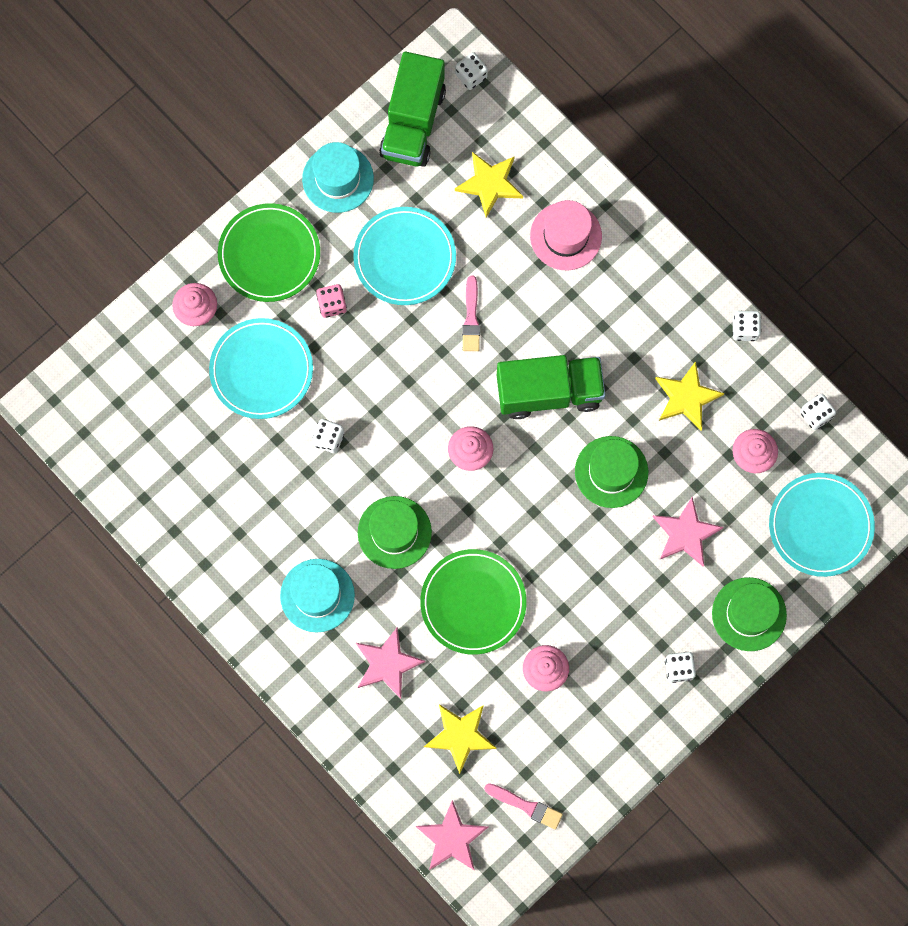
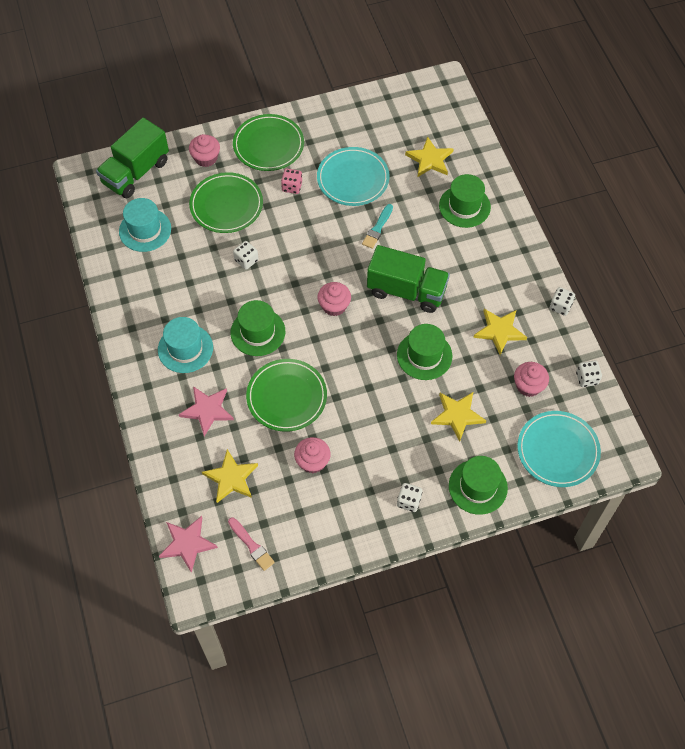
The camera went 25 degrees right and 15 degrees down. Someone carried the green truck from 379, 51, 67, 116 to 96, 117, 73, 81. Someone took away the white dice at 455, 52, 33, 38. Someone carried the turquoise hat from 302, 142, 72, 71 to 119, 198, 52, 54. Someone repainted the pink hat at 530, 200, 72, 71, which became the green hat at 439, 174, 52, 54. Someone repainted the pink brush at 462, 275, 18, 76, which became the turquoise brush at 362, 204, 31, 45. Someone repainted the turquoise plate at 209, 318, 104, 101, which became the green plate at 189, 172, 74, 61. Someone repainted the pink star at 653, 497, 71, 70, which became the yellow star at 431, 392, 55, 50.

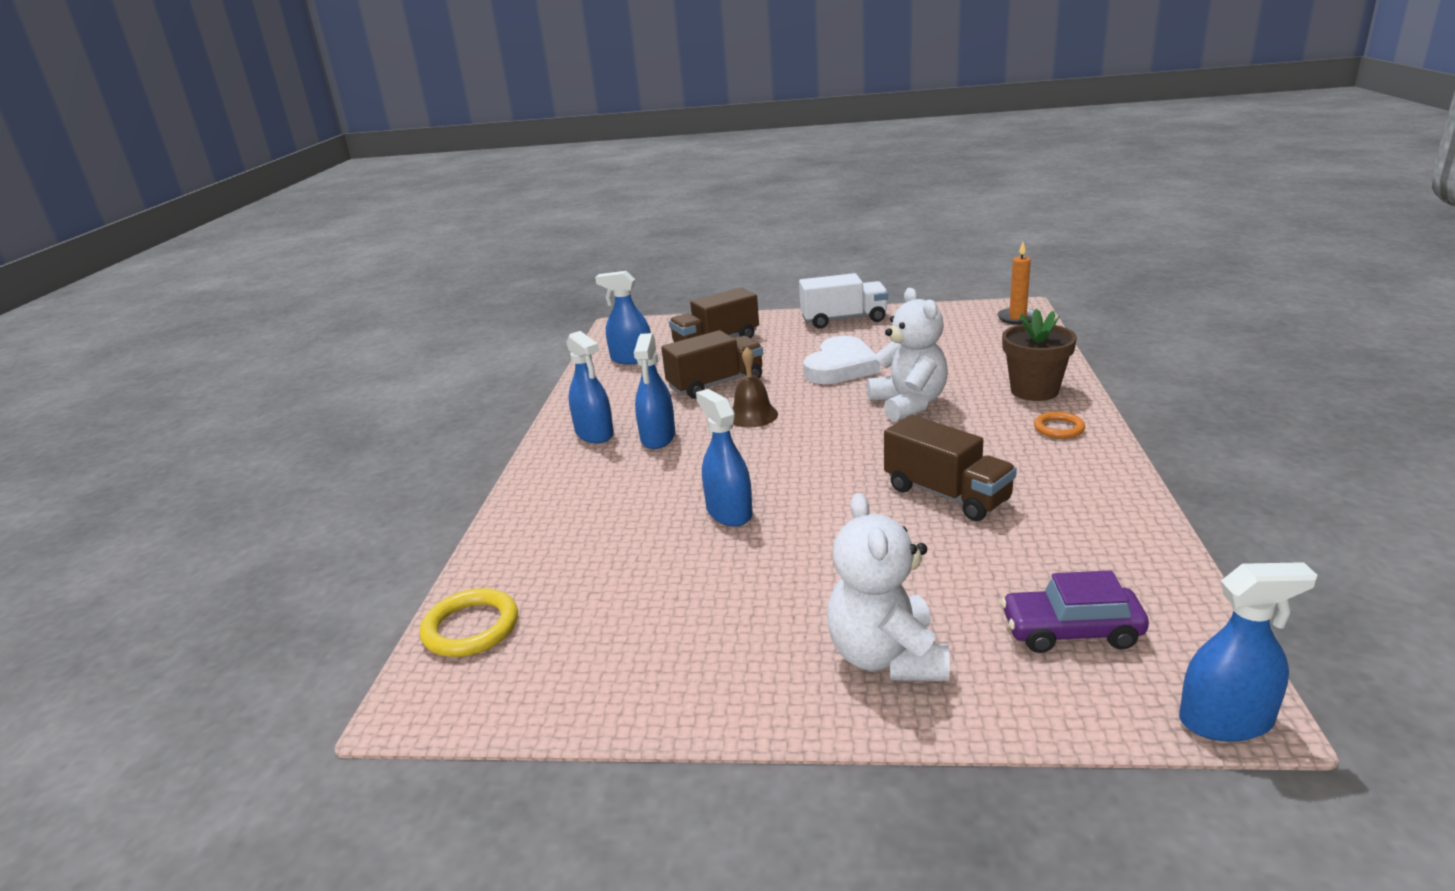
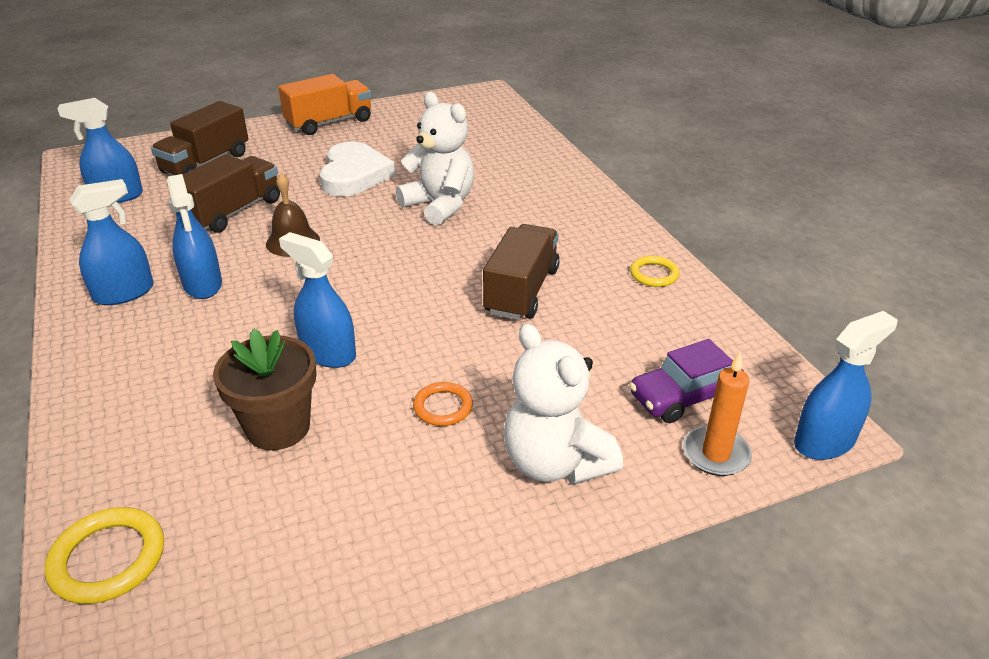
The camera went 30 degrees left and 10 degrees up. Someone carried the orange candle from 997, 242, 38, 83 to 683, 352, 69, 124. Someone repainted the white truck at 799, 273, 89, 56, which became the orange truck at 278, 74, 93, 61. Someone carried the brown flower pot from 1002, 309, 75, 92 to 213, 328, 104, 122. Someone rotated the blue spray bottle at 566, 331, 48, 112 by 60 degrees counterclockwise. Someone carried the orange ring from 1034, 412, 51, 27 to 413, 382, 60, 44. Someone rotated the brown truck at 884, 415, 133, 106 by 90 degrees counterclockwise. Someone put down the yellow ring at 630, 256, 50, 31.

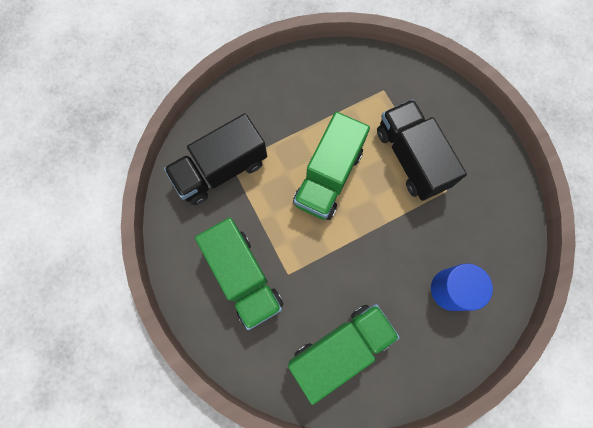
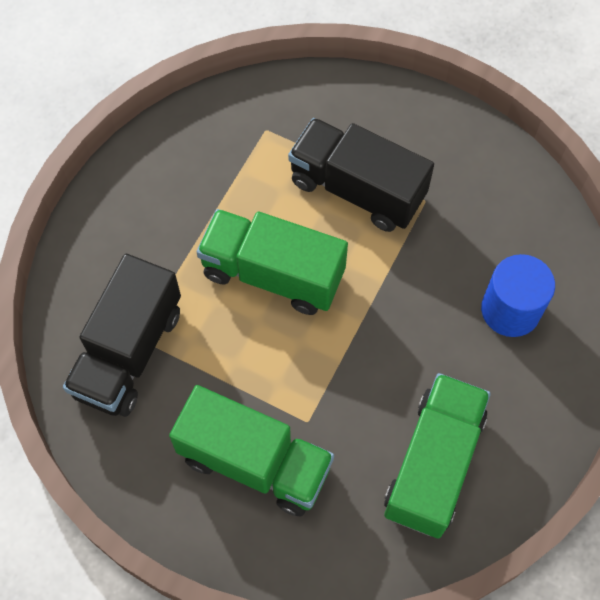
The camera went 35 degrees left and 10 degrees down. Someone rotated the green truck at 293, 112, 77, 108 by 120 degrees clockwise.

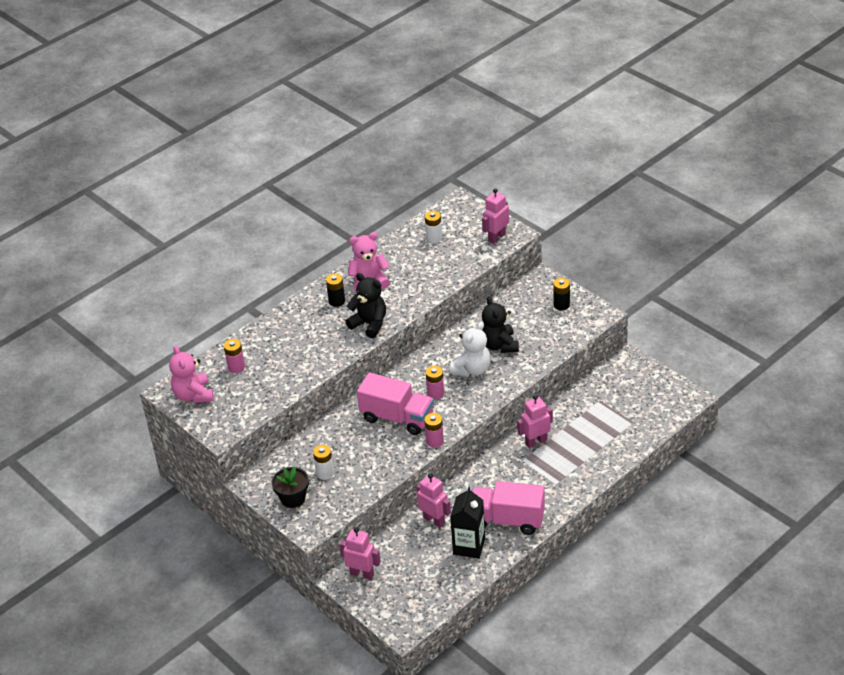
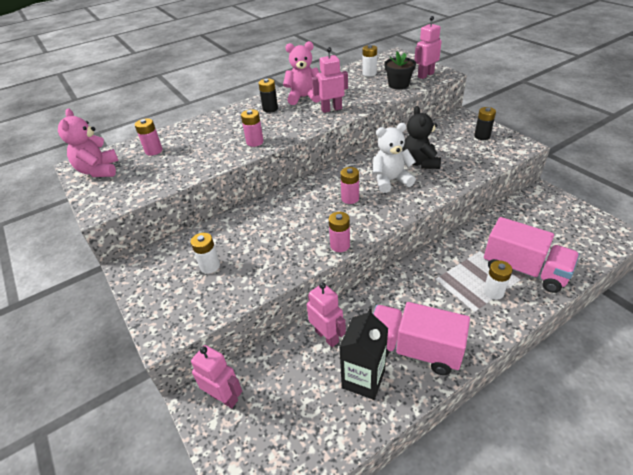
The camera went 10 degrees right and 0 degrees up. Someone took away the black teddy bear at 345, 273, 41, 65. Someone rotated the white teddy bear at 450, 322, 41, 55 by 150 degrees counterclockwise. Someone carried the pink truck from 357, 373, 77, 62 to 484, 217, 95, 76. Someone carried the pink robot from 517, 395, 36, 53 to 312, 47, 36, 66. Someone carried the black flower pot from 272, 466, 37, 42 to 384, 51, 32, 38. Someone put down the pink battery at 241, 109, 23, 38. Someone put down the white battery at 483, 260, 30, 40.

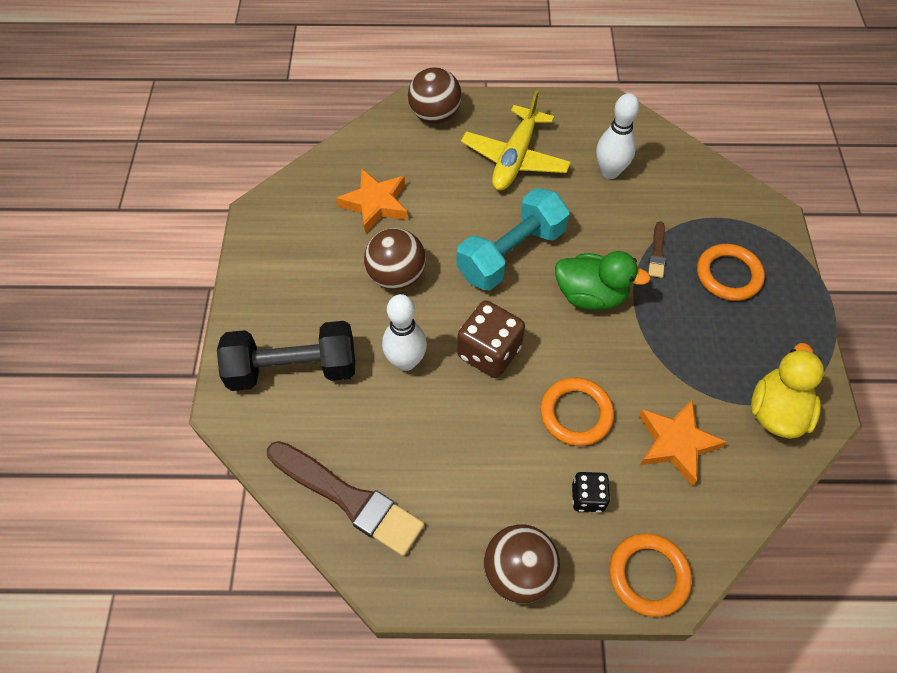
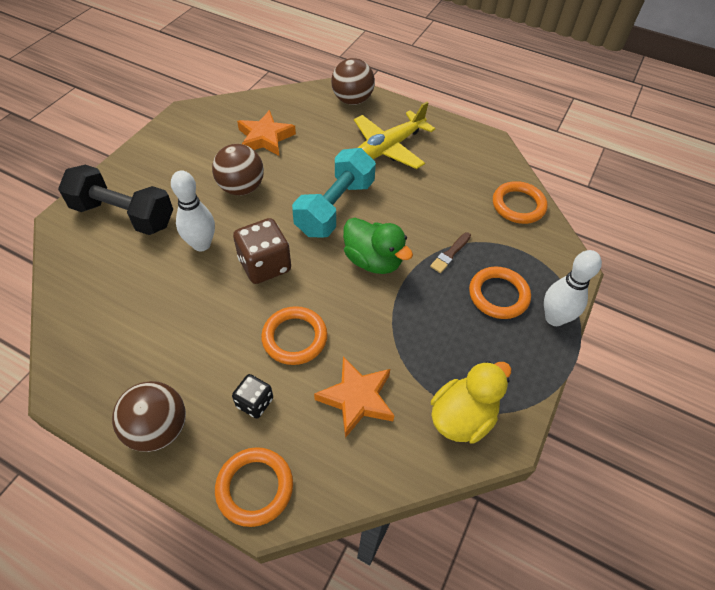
The camera went 25 degrees right and 5 degrees down. Someone carried the white bowling pin from 596, 93, 44, 86 to 544, 250, 58, 76. Someone rotated the turquoise dumbbell at 456, 188, 114, 102 by 45 degrees counterclockwise. Someone took away the brown brush at 267, 441, 158, 115. Someone put down the orange ring at 493, 181, 55, 43.

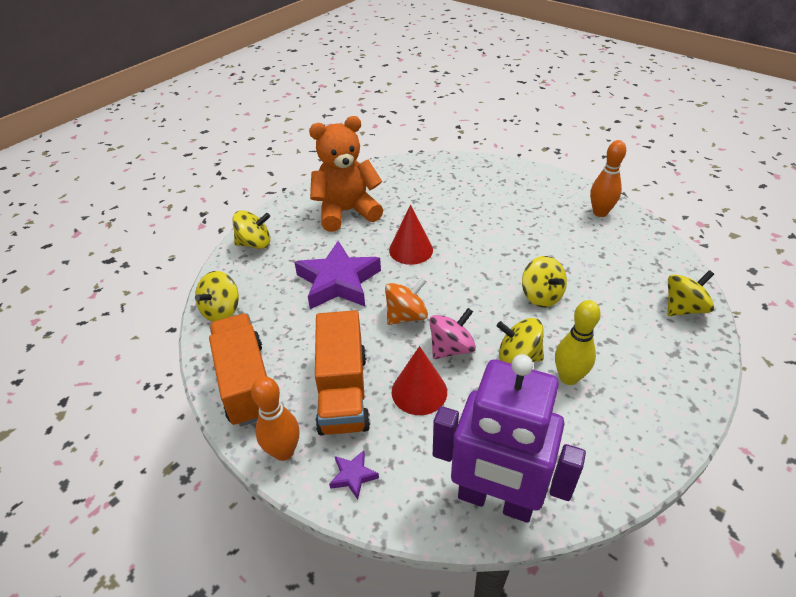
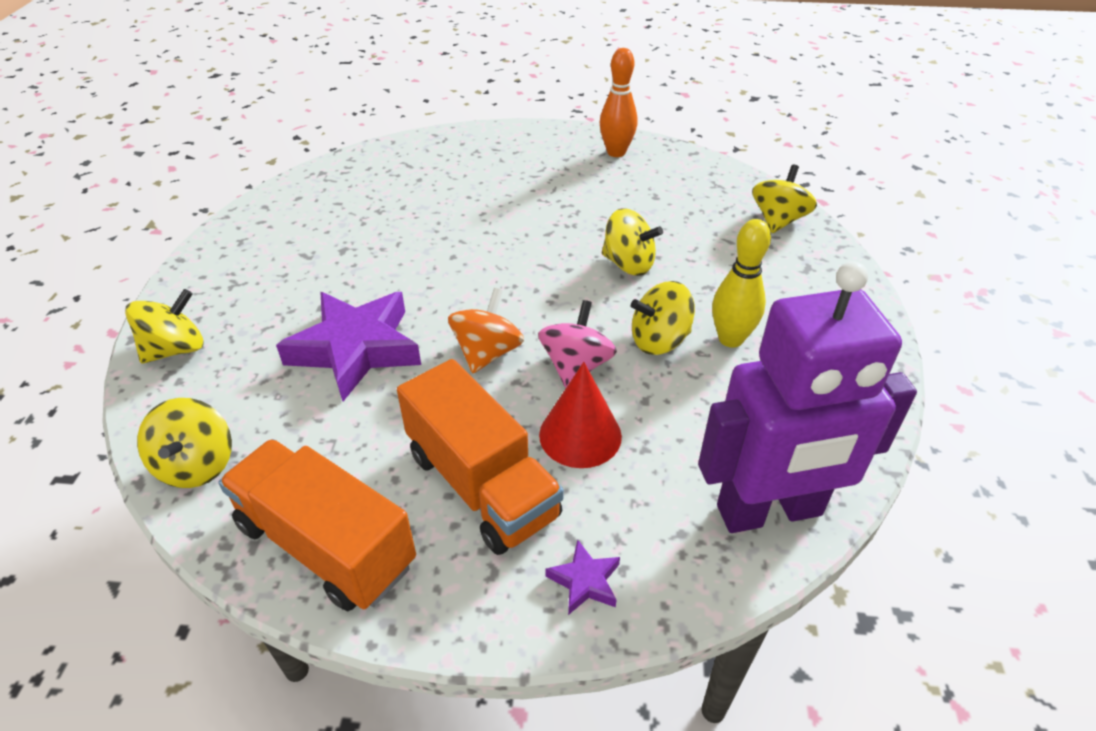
The camera went 35 degrees left and 0 degrees up. Someone took away the orange teddy bear at 309, 116, 74, 116. Someone took away the red cone at 389, 205, 44, 60. Someone took away the orange bowling pin at 251, 376, 49, 85.

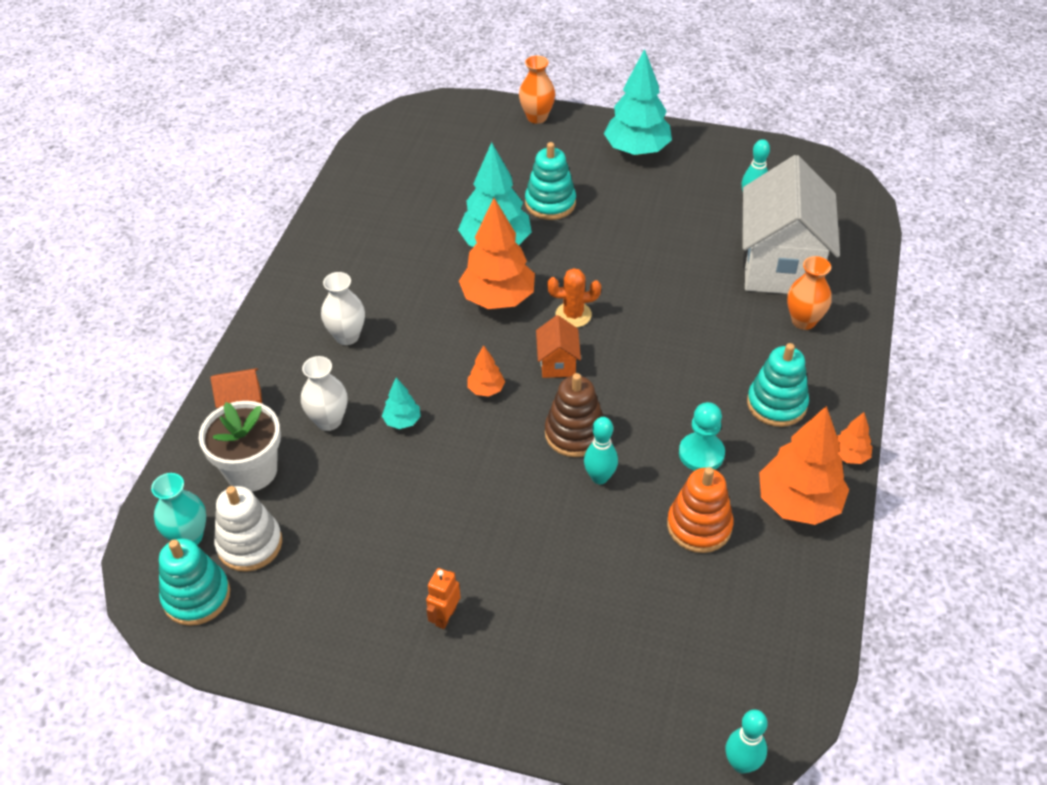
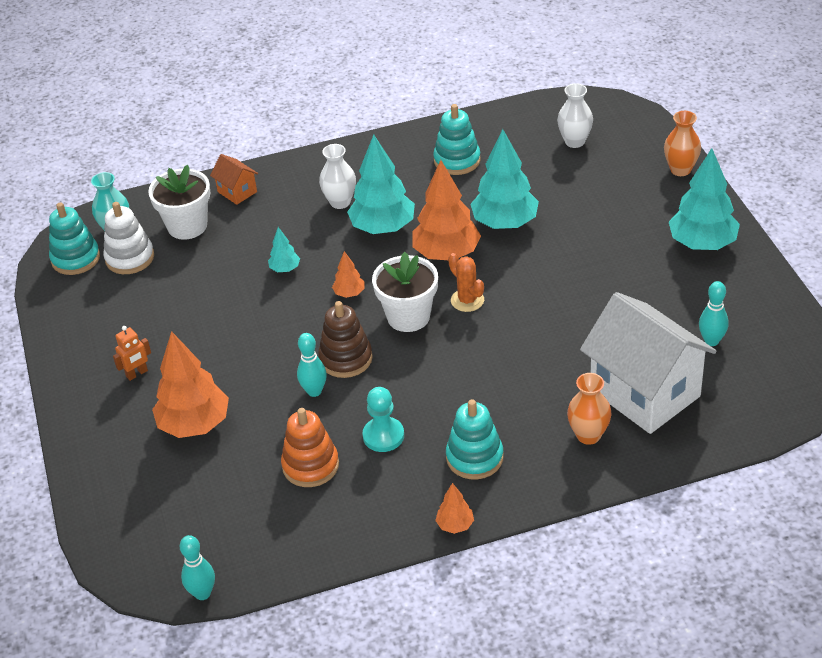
The camera went 60 degrees right and 5 degrees down. Someone carried the turquoise stacking toy from 525, 142, 51, 78 to 433, 104, 48, 71. Someone rotated the white house at 742, 155, 98, 139 by 75 degrees clockwise. Someone swapped the orange house at 536, 315, 45, 63 for the white flower pot at 372, 252, 66, 80. Someone carried the white vase from 301, 356, 46, 75 to 557, 83, 36, 65. Someone carried the orange tree from 759, 406, 90, 119 to 152, 331, 77, 107. Someone rotated the orange robot at 426, 568, 35, 61 by 150 degrees clockwise. Someone carried the turquoise bowling pin from 726, 709, 41, 64 to 180, 535, 35, 65. Someone put down the turquoise tree at 347, 134, 68, 100.

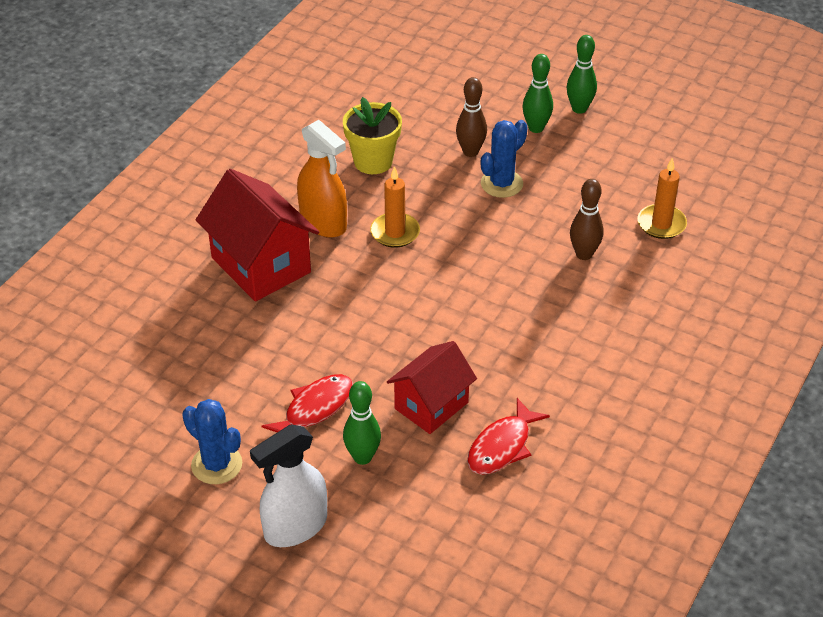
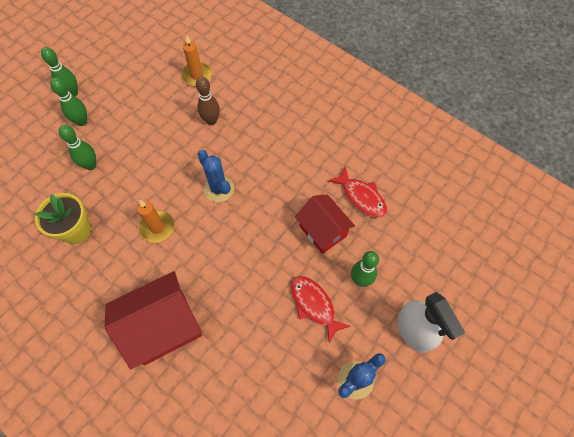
The camera went 80 degrees left and 20 degrees up. Someone repainted the brown bowling pin at 456, 77, 31, 80, which became the green bowling pin at 59, 125, 37, 45. Someone took away the orange spray bottle at 297, 120, 50, 118. Someone carried the blue cactus from 481, 120, 47, 78 to 198, 150, 36, 52.

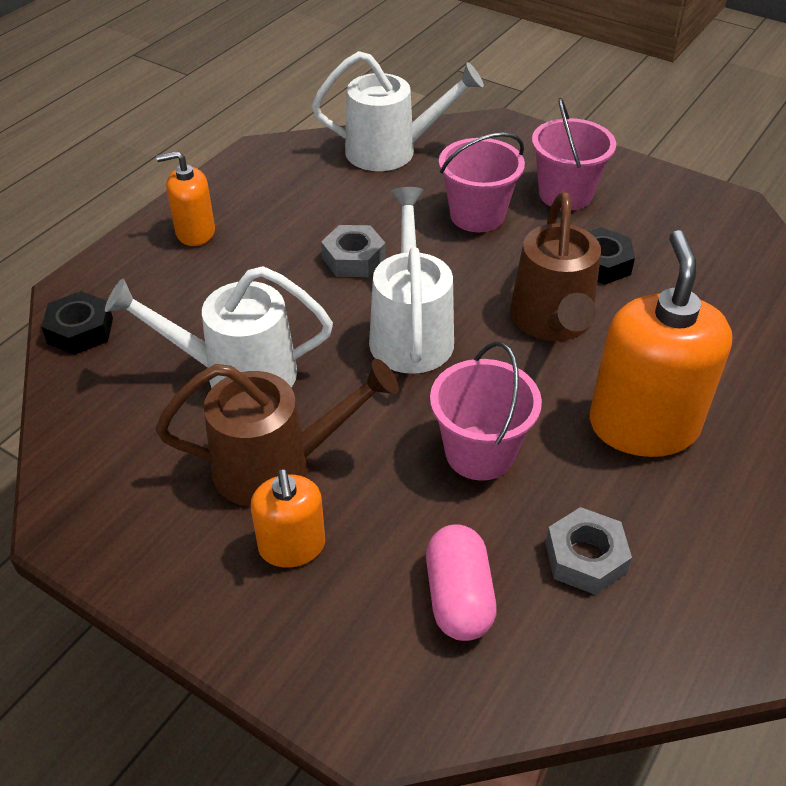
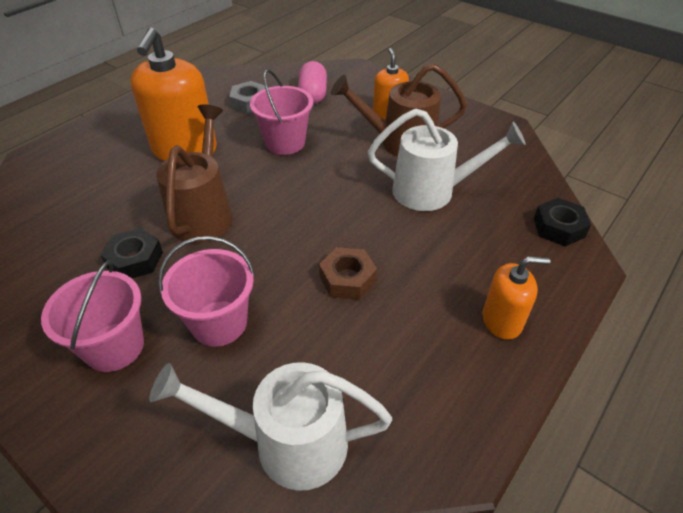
The camera went 175 degrees left and 0 degrees up. Someone took away the white watering can at 369, 187, 85, 187. Someone repainted the grey nut at 321, 225, 65, 52, which became the brown nut at 319, 247, 58, 53.

